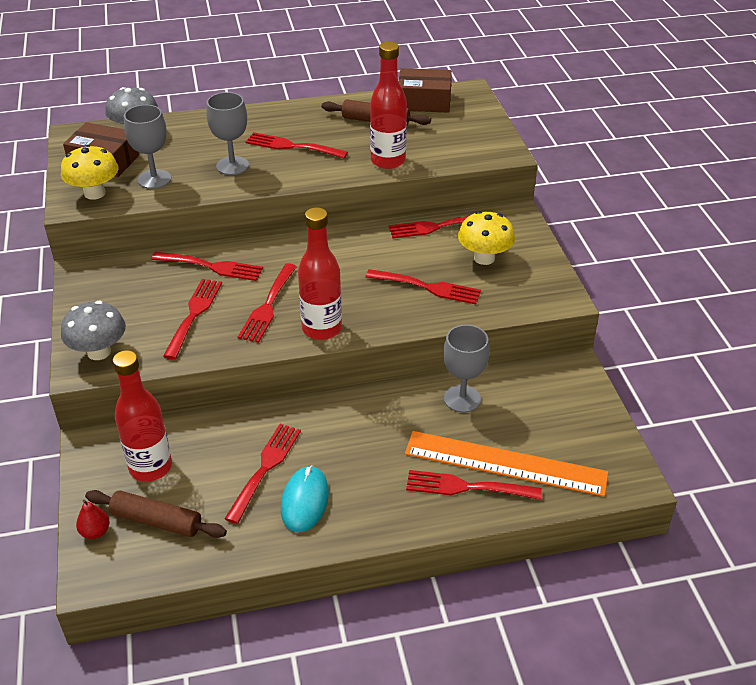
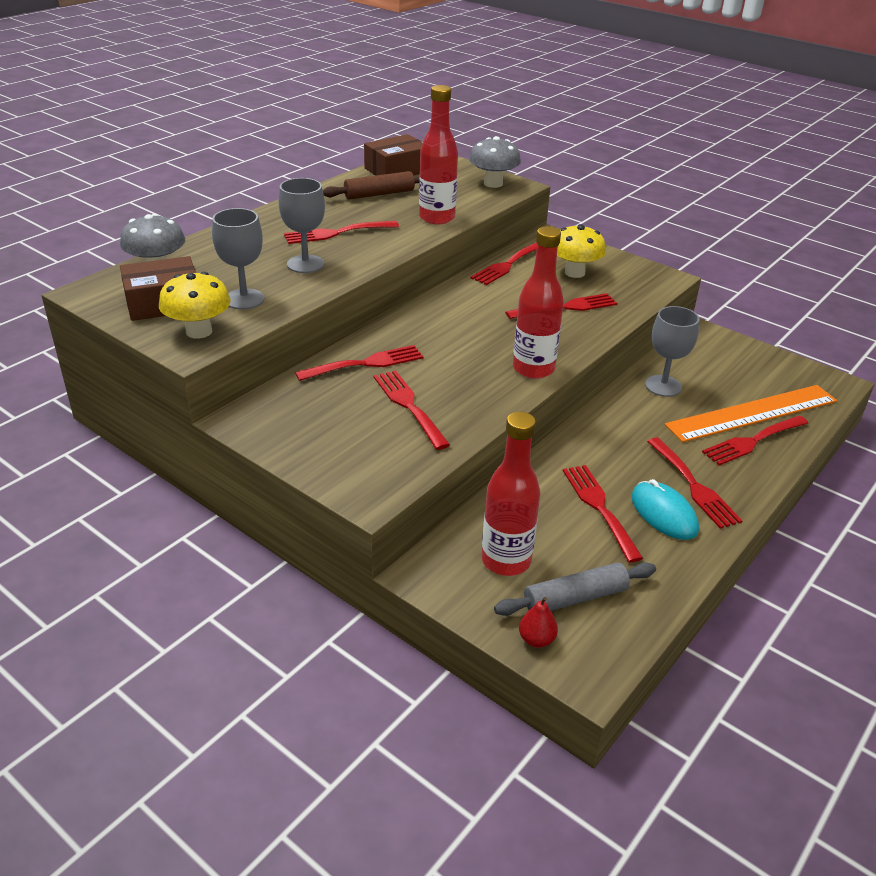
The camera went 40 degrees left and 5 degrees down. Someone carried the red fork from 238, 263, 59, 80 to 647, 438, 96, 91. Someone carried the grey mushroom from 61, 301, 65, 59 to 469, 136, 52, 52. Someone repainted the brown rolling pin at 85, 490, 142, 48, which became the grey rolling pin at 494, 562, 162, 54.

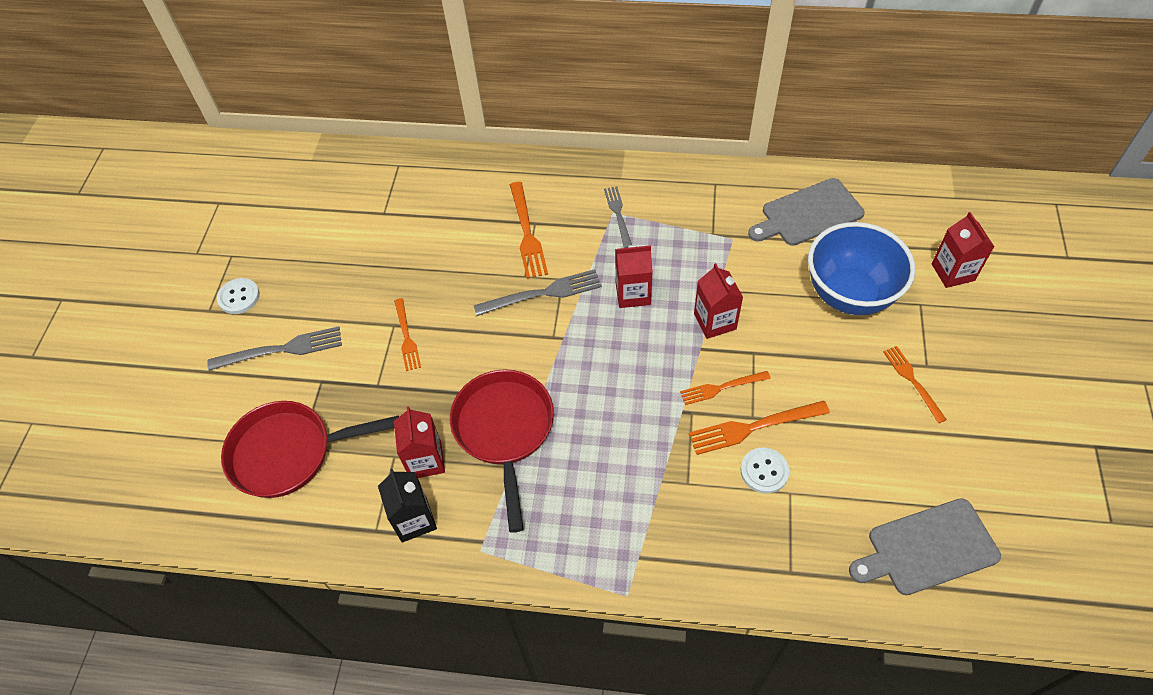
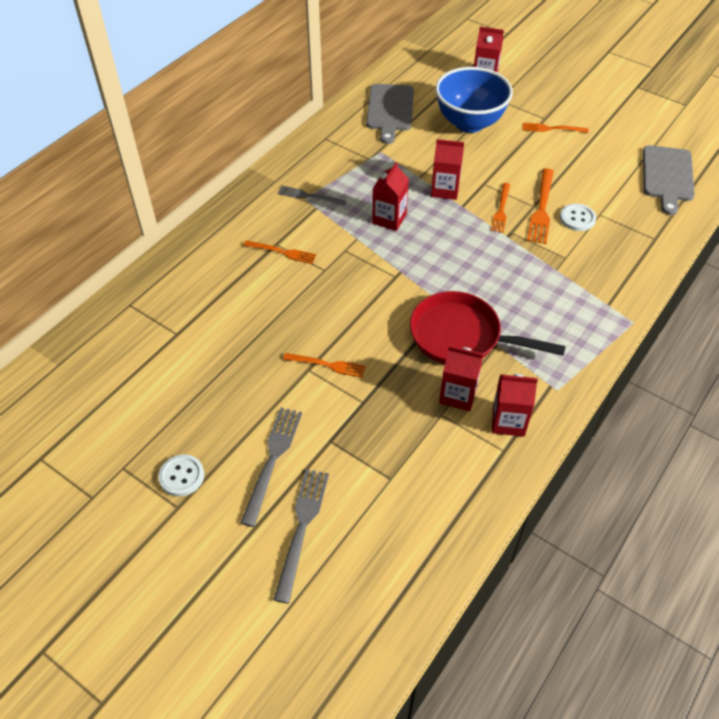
The camera went 65 degrees left and 5 degrees down. Someone scaled the orange fork at 510, 182, 38, 97 by 0.66. Someone carried the grey fork from 474, 269, 128, 47 to 274, 469, 55, 135. Someone took away the red pan at 221, 401, 178, 97. Someone repainted the black carton at 378, 469, 59, 74, which became the red carton at 492, 374, 46, 63.

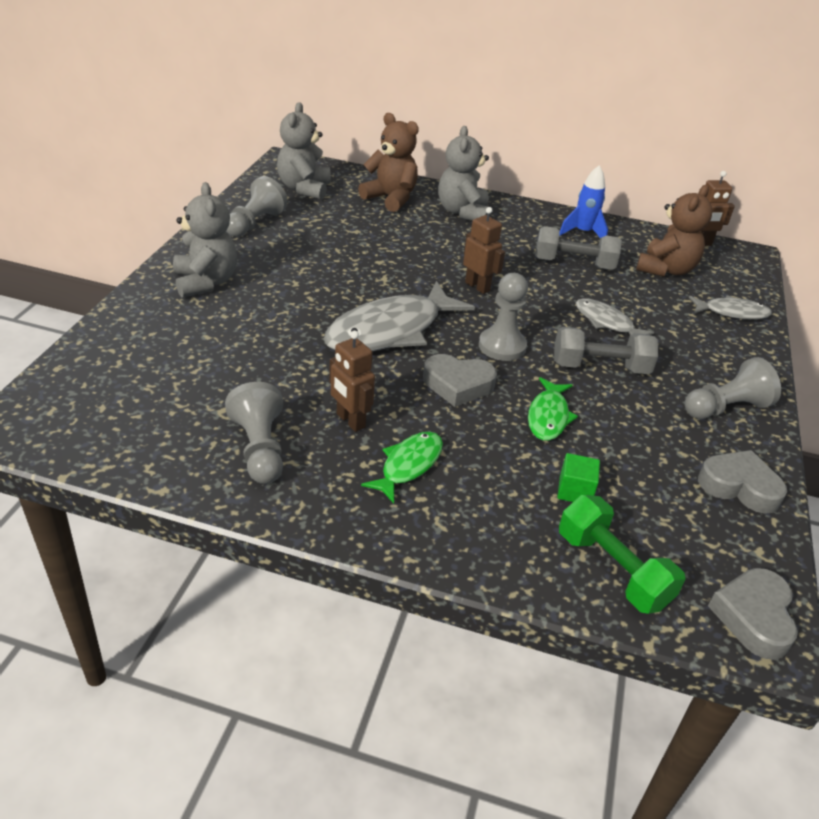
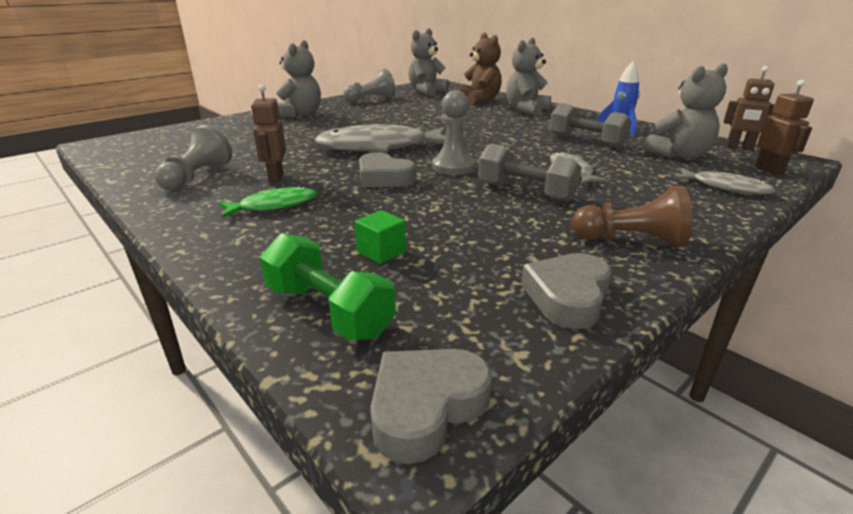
The camera went 35 degrees right and 10 degrees down. Someone repainted the brown teddy bear at 636, 185, 77, 92, which became the grey teddy bear at 644, 63, 84, 96. Someone carried the brown robot from 463, 207, 42, 87 to 755, 80, 59, 96. Someone repainted the grey pawn at 685, 357, 96, 62, which became the brown pawn at 572, 186, 120, 62. Someone took away the green fish at 528, 377, 50, 64. Someone rotated the grey heart at 698, 450, 89, 64 by 120 degrees counterclockwise. Someone rotated the green dumbbell at 559, 495, 126, 119 by 45 degrees counterclockwise.

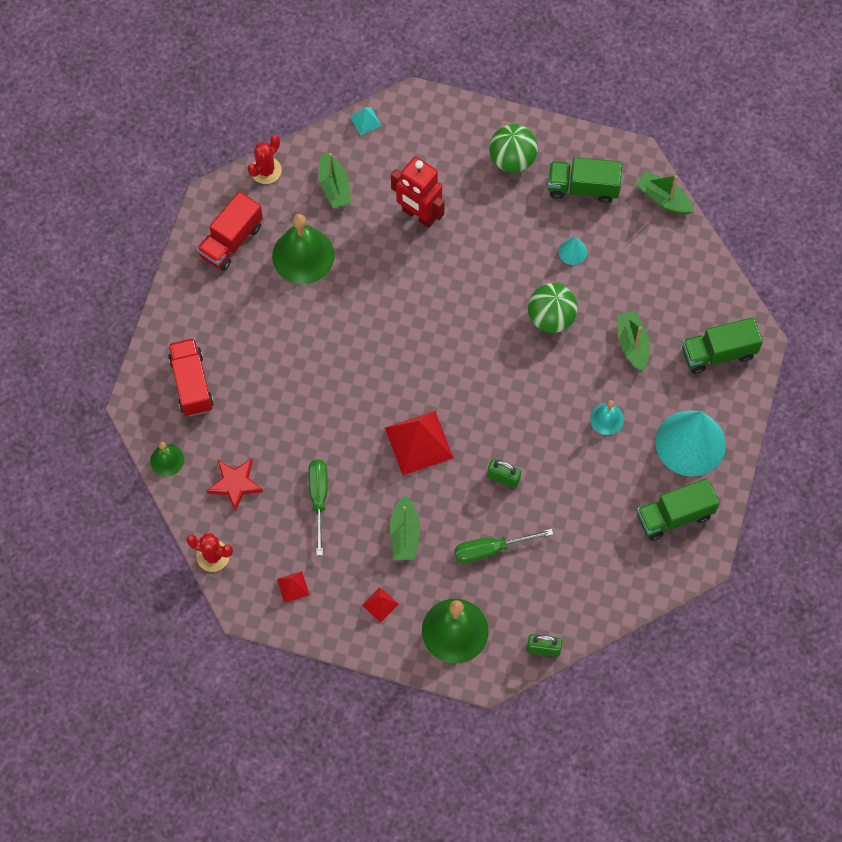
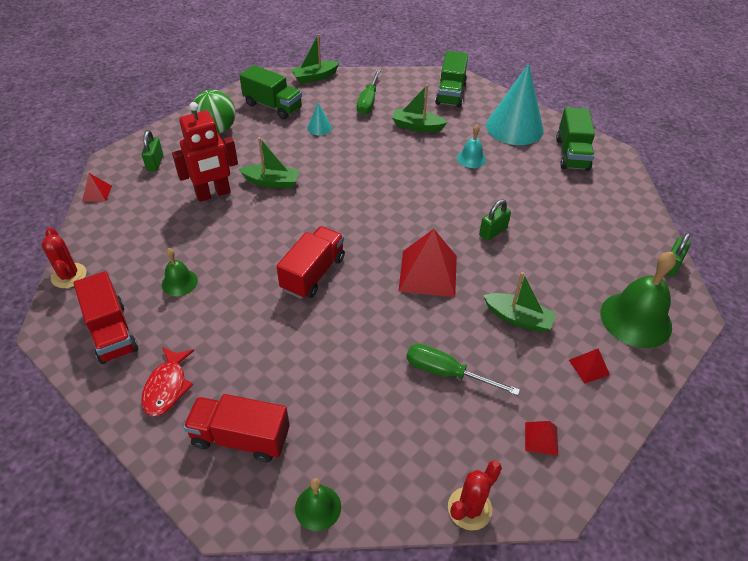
The camera went 65 degrees left and 20 degrees down. Someone repainted the turquoise pyramid at 350, 107, 32, 28, which became the red pyramid at 82, 173, 30, 28. Someone carried the green boat from 318, 152, 33, 56 to 239, 137, 61, 51. Someone rotated the green truck at 548, 157, 74, 46 by 90 degrees counterclockwise. Someone scaled the green bell at 272, 214, 63, 70 by 0.53. Someone took away the green ball at 528, 283, 50, 50. Someone took away the red star at 207, 459, 56, 53. Someone carried the green screwdriver from 454, 529, 99, 34 to 357, 69, 24, 46. Someone put down the green padlock at 142, 130, 21, 41. Someone put down the red truck at 277, 226, 68, 73. Someone put down the red fish at 141, 347, 53, 70.

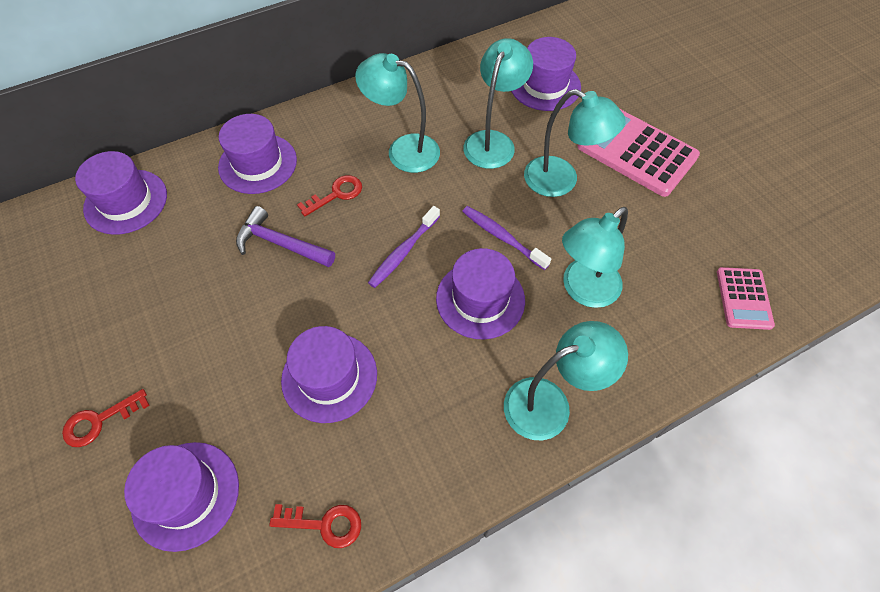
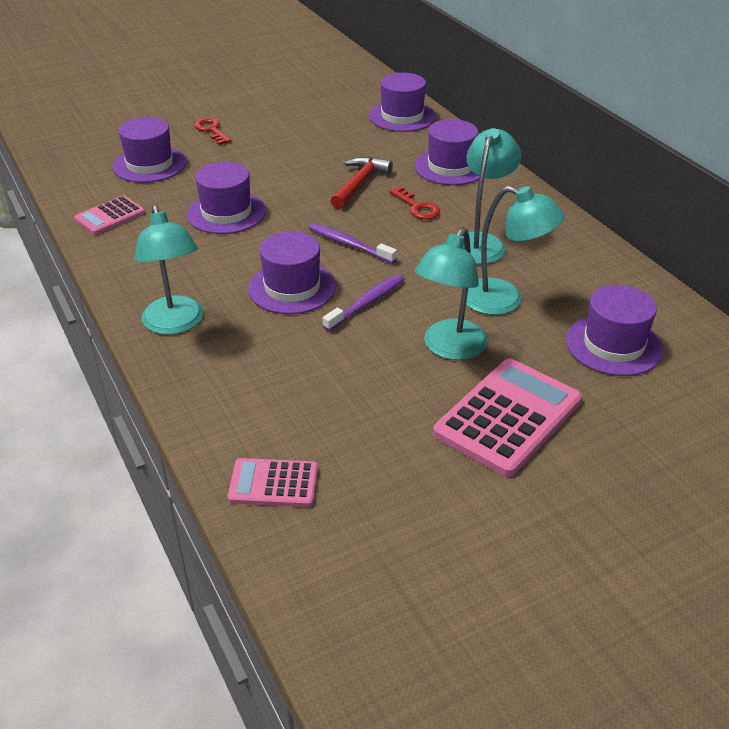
The camera went 90 degrees right and 20 degrees down. Someone repainted the purple hammer at 236, 206, 99, 61, which became the red hammer at 331, 157, 62, 52. Someone took away the turquoise lamp at 562, 207, 66, 101. Someone swapped the red key at 269, 504, 92, 44 for the pink calculator at 74, 196, 71, 39.

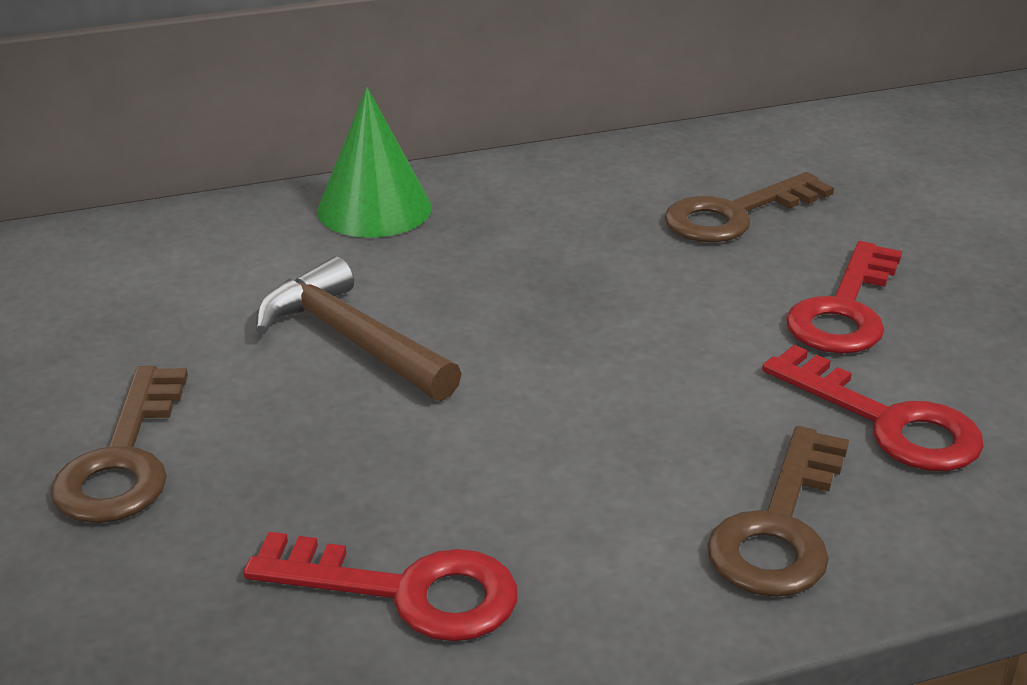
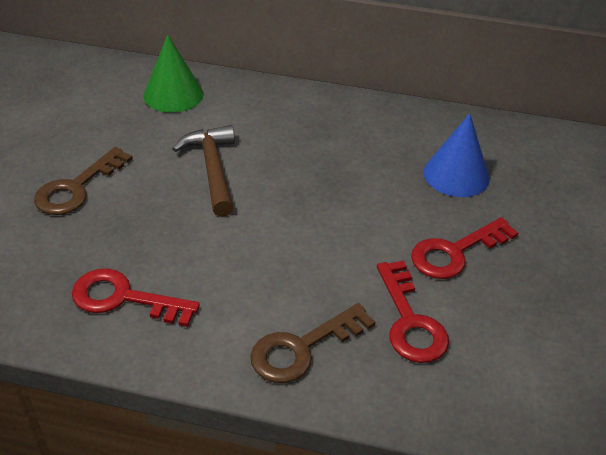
The camera went 30 degrees right and 10 degrees up. Someone carried the green cone from 317, 87, 115, 151 to 144, 34, 60, 79. Someone swapped the brown key at 664, 172, 170, 70 for the blue cone at 423, 113, 67, 84. Someone rotated the red key at 244, 532, 273, 109 by 150 degrees clockwise.

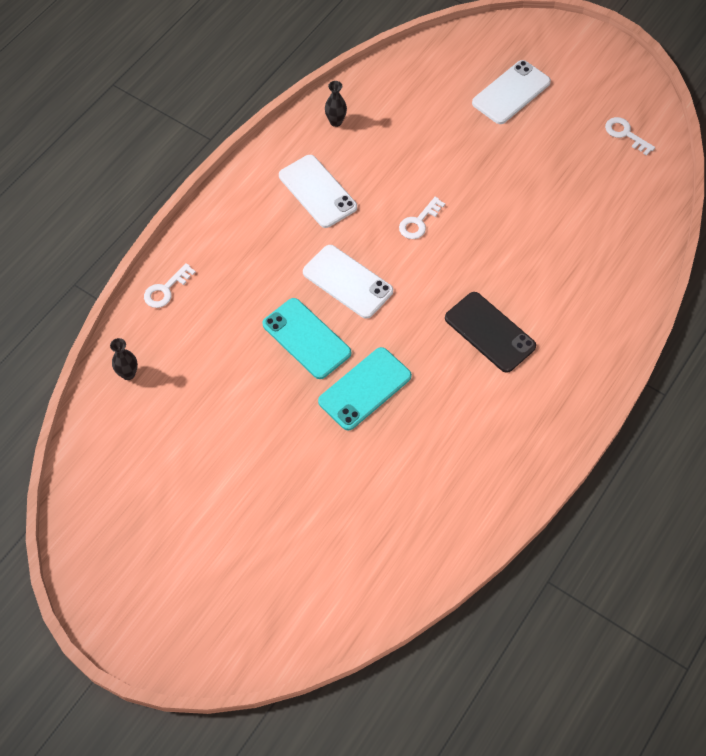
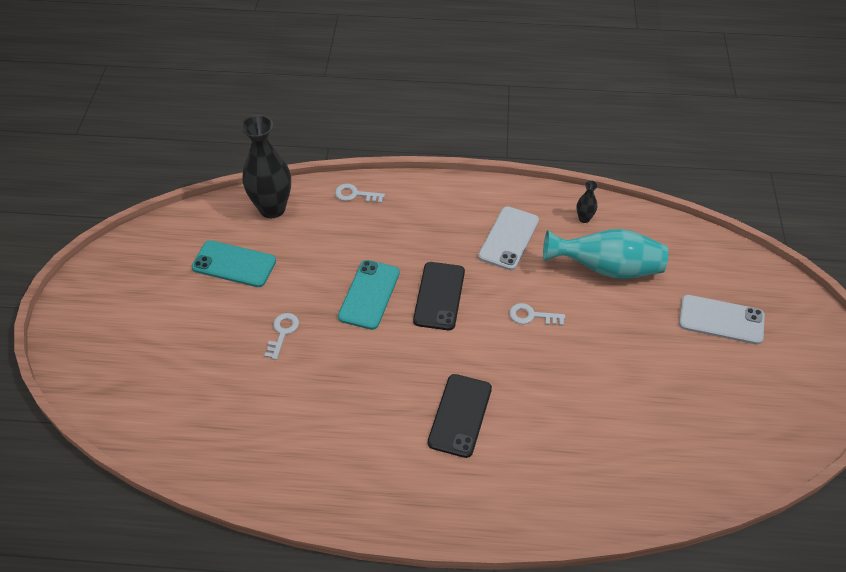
The camera went 60 degrees right and 10 degrees down. Someone carried the white key from 605, 117, 50, 39 to 264, 313, 35, 47. Someone repainted the white phone at 303, 245, 90, 74, which became the black phone at 413, 262, 52, 68. Someone scaled the black vase at 110, 338, 28, 42 by 2.32. Someone carried the turquoise phone from 318, 347, 94, 84 to 192, 240, 84, 47. Someone put down the turquoise vase at 543, 229, 125, 50.

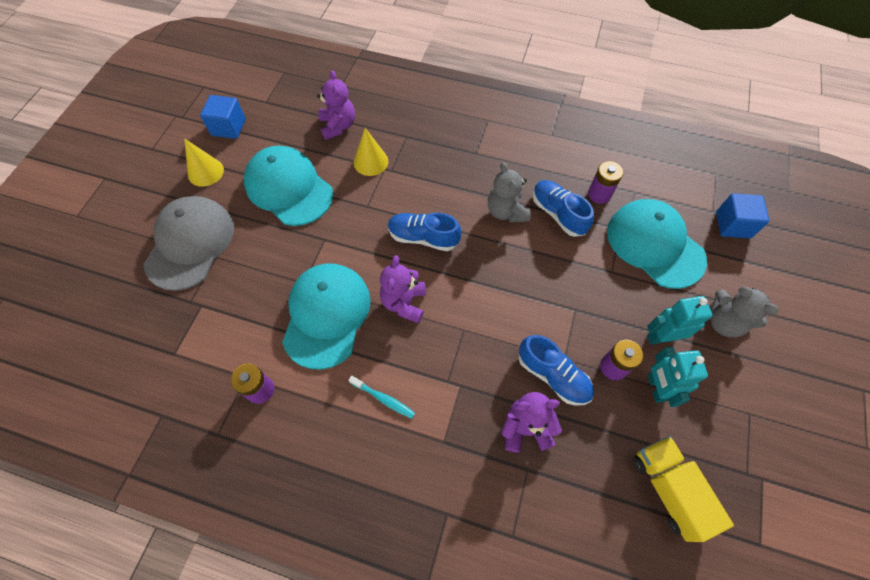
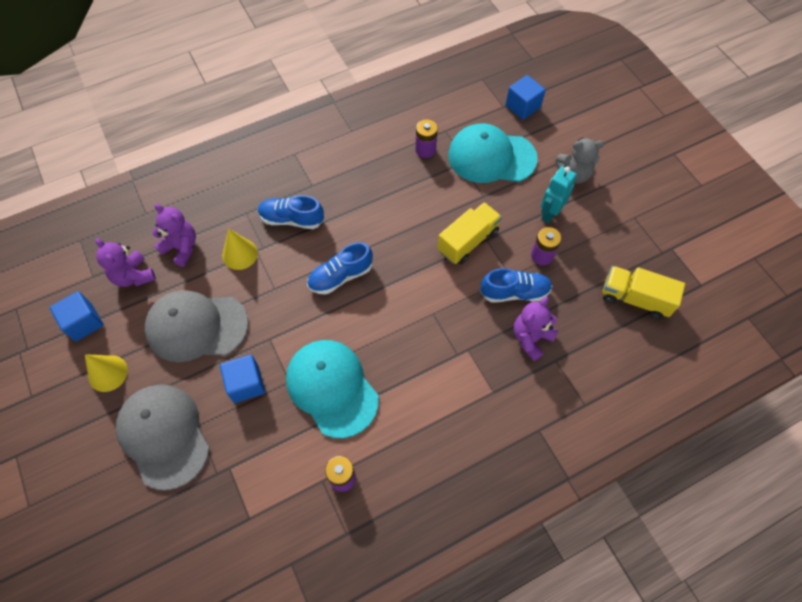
The camera went 45 degrees left and 0 degrees up. Someone repainted the turquoise cap at 244, 146, 89, 80, which became the grey cap at 145, 290, 103, 72. Someone took away the grey teddy bear at 488, 162, 43, 61. Someone carried the blue shoe from 533, 180, 61, 57 to 258, 195, 66, 34. Someone carried the purple teddy bear from 380, 255, 46, 68 to 96, 238, 60, 49. Someone took away the turquoise robot at 648, 347, 60, 60. Someone took away the turquoise toothbrush at 348, 376, 67, 43. Someone put down the yellow truck at 438, 202, 64, 62. Someone put down the blue cube at 220, 355, 45, 48.

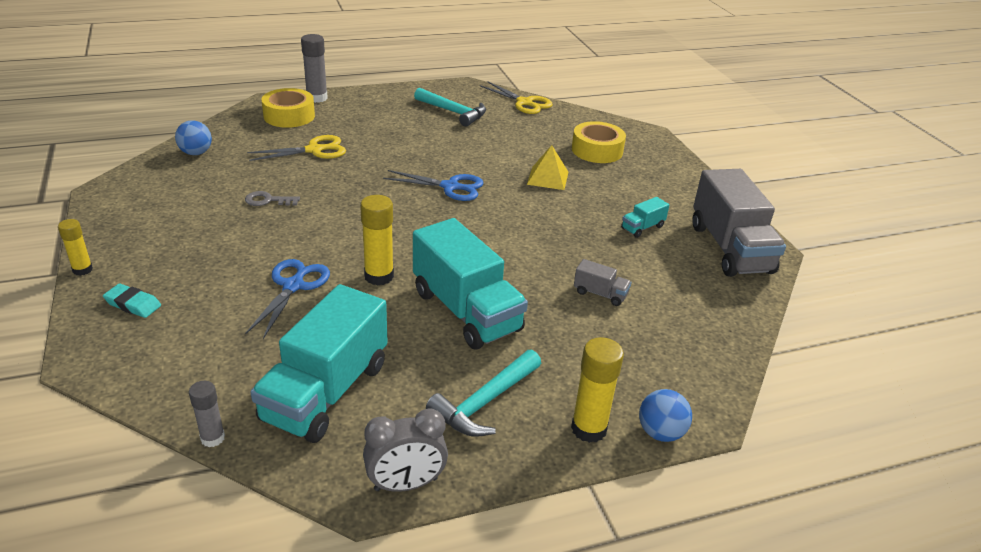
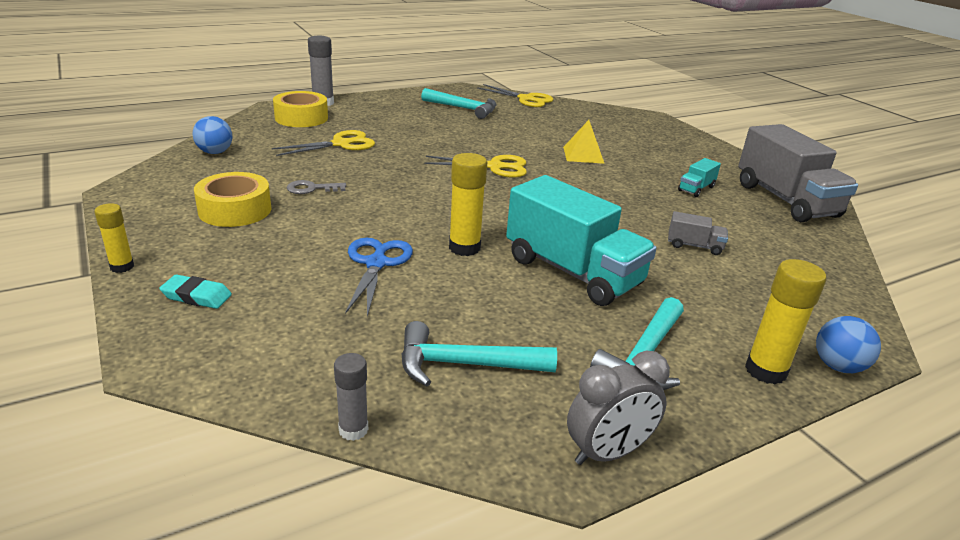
The camera went 10 degrees left and 5 degrees down. Someone carried the yellow tape from 572, 121, 54, 42 to 194, 172, 77, 55. Someone repainted the blue scissors at 383, 170, 101, 31, which became the yellow scissors at 424, 155, 103, 23. Someone swapped the turquoise truck at 250, 284, 138, 159 for the turquoise hammer at 401, 321, 156, 65.

